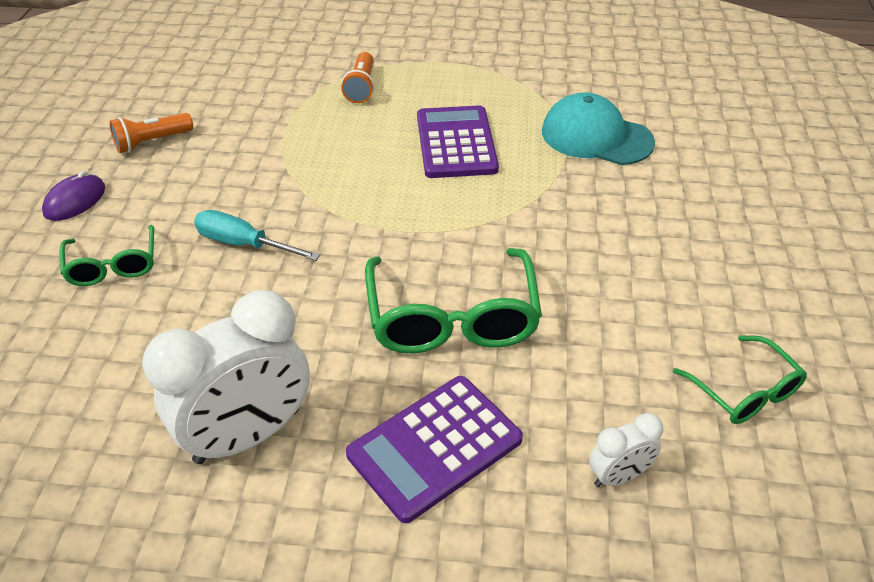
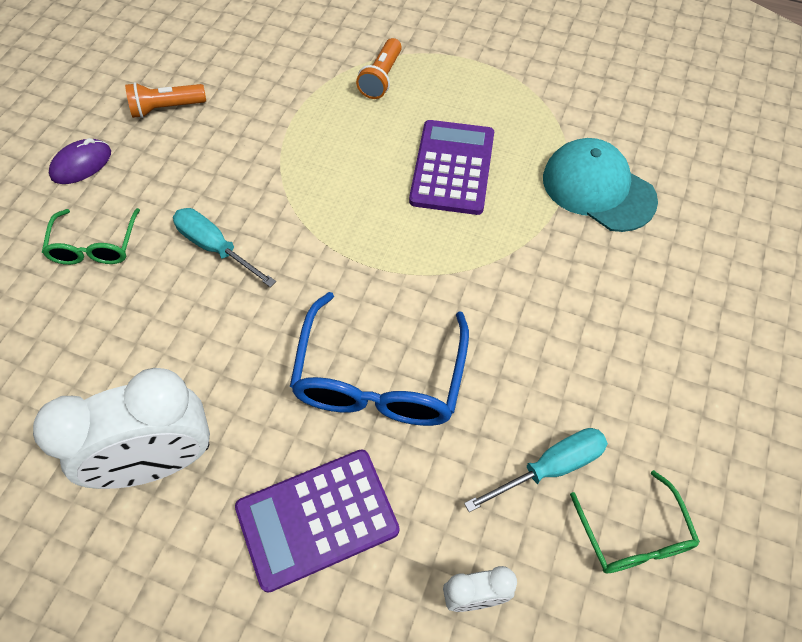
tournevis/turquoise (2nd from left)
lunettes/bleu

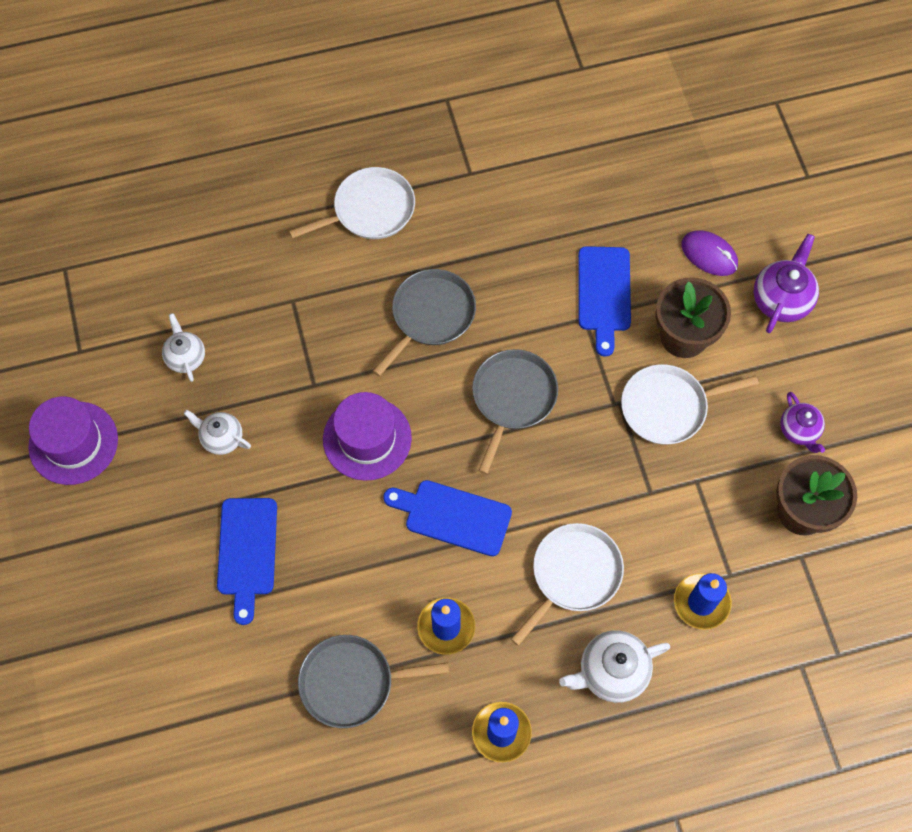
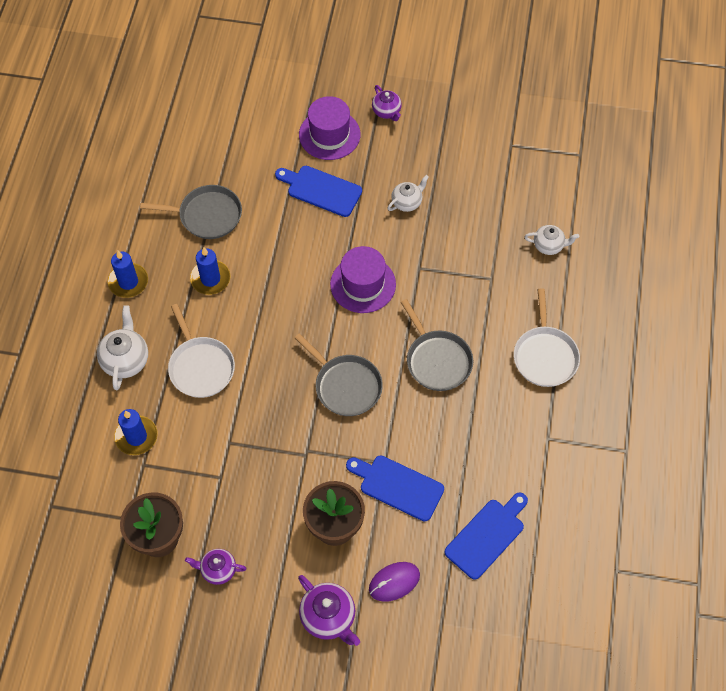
poêle/blanc (3rd from left in the first image)
théière/violet (3rd from left)
chapeau/violet (1st from left)
théière/blanc (3rd from left)
planche à découper/bleu (3rd from left)
poêle/gris (1st from left)

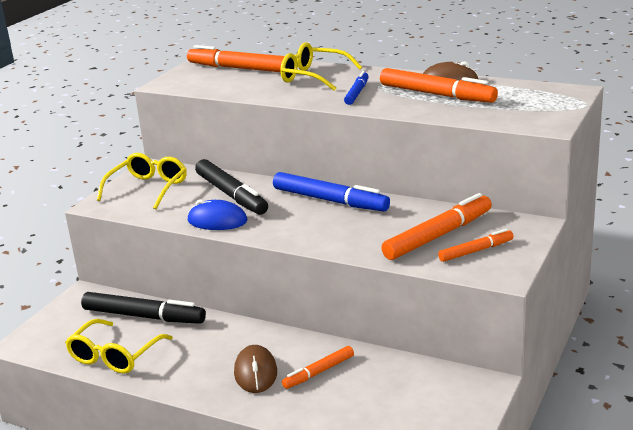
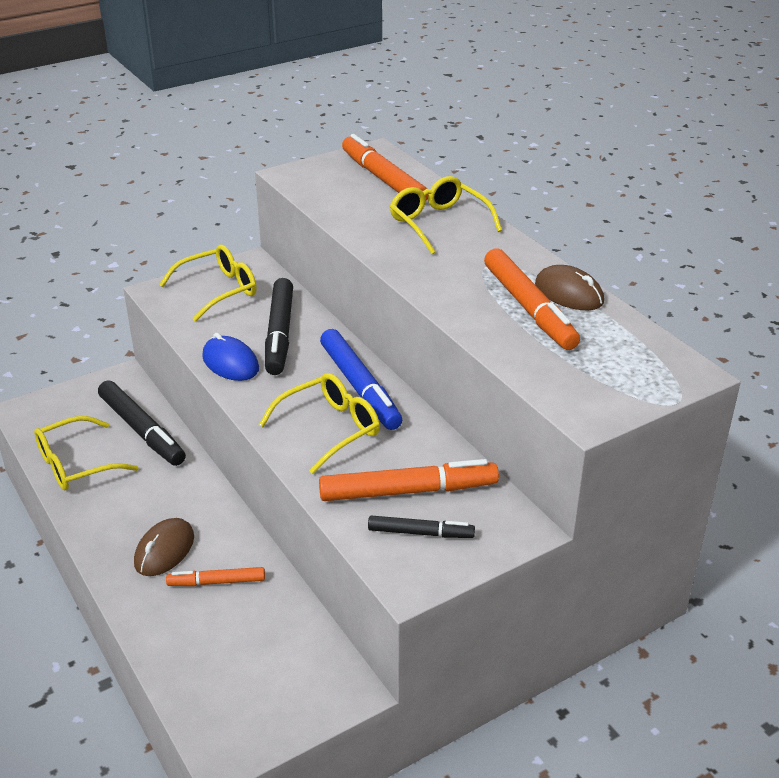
feutre/bleu (2nd from left in the first image)
lunettes/jaune (3rd from left)
feutre/noir (3rd from left)

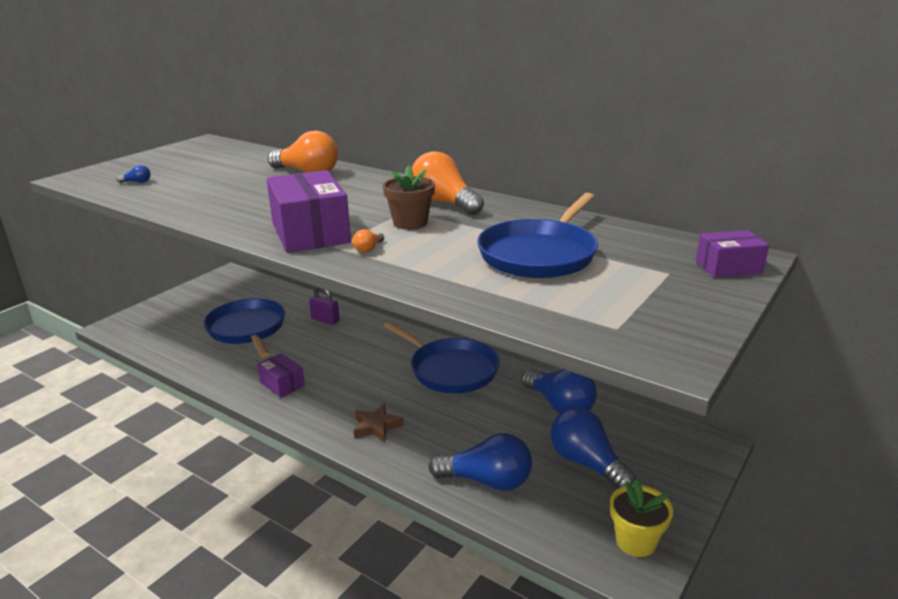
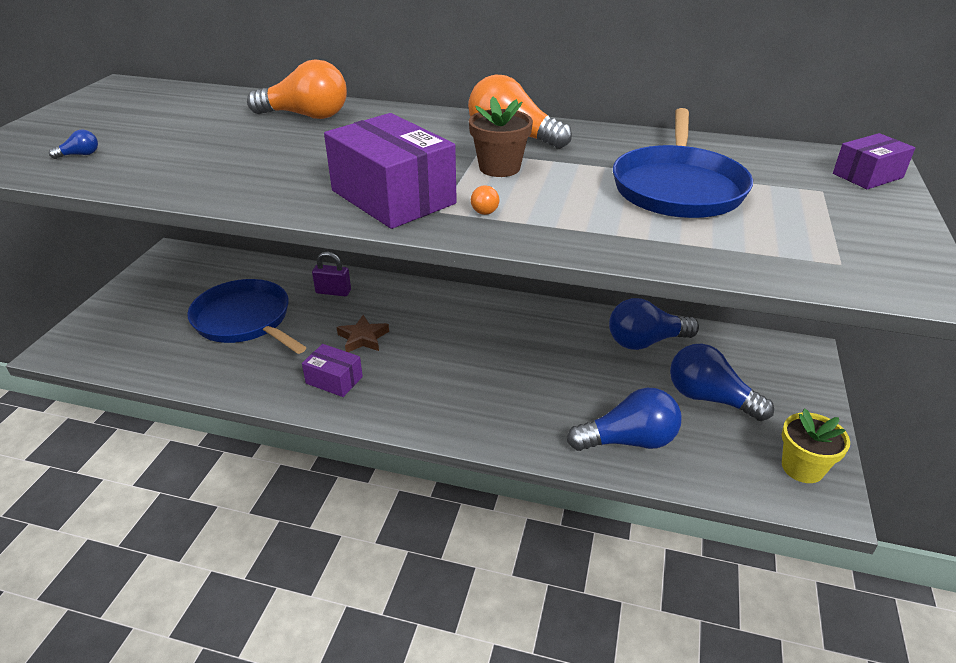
poêle/bleu (2nd from left in the first image)
étoile/marron
ampoule/bleu (3rd from left)

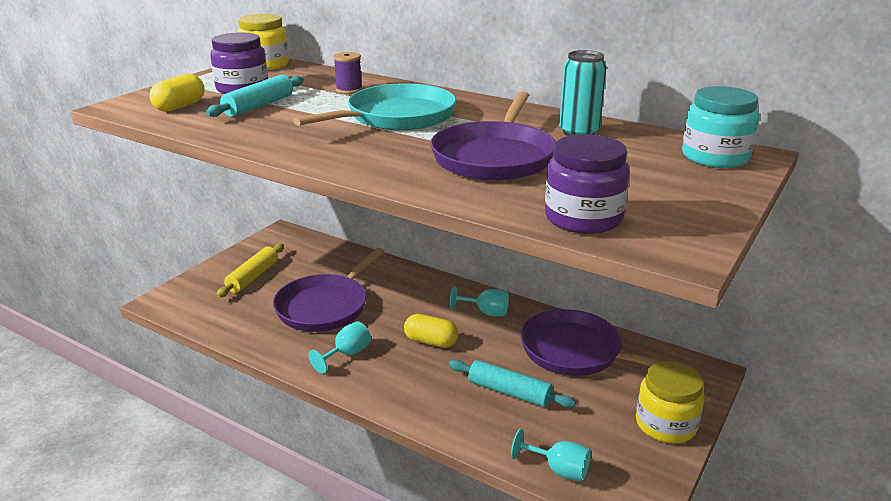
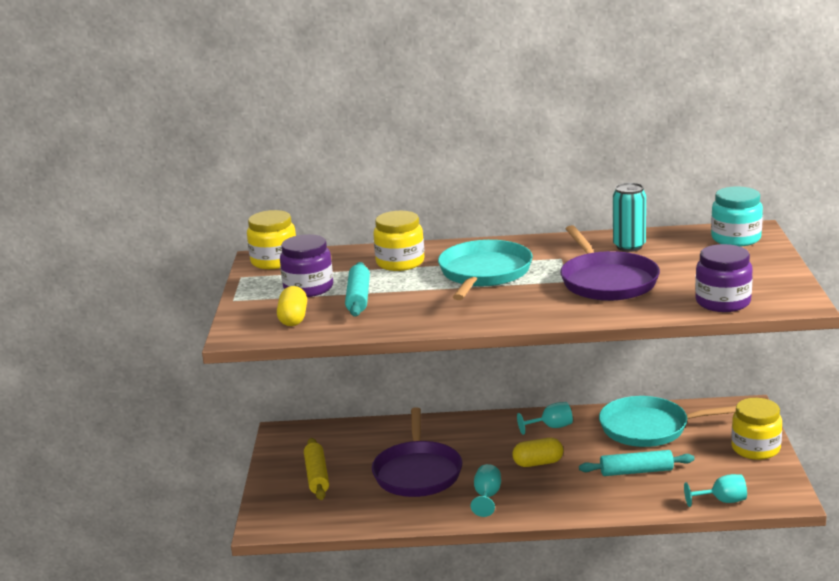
bocal/jaune (2nd from left)
poêle/turquoise (2nd from left)

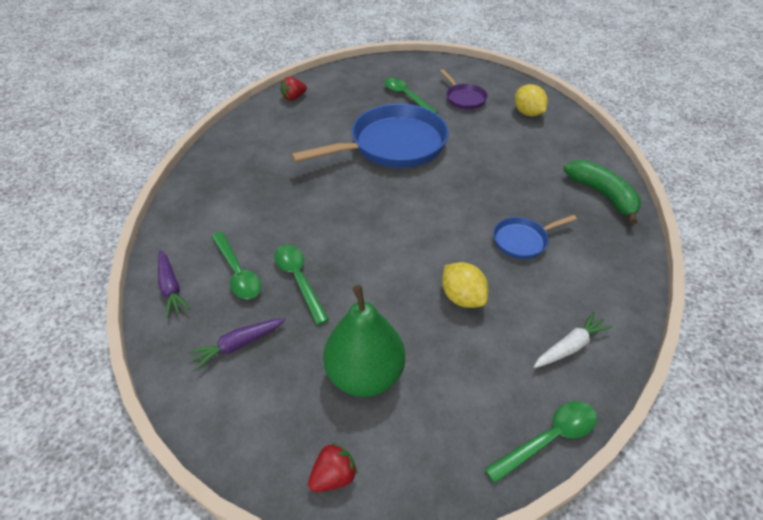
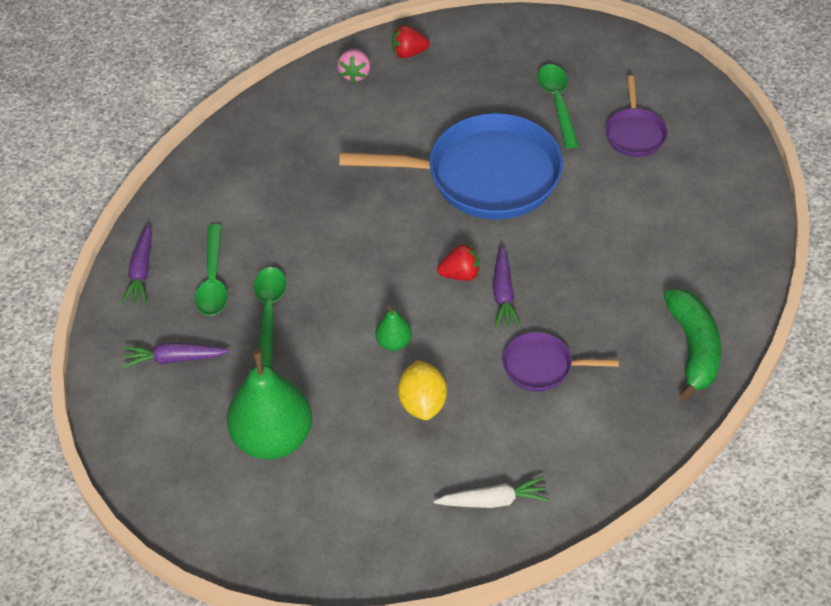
cuillère/vert (4th from left in the first image)
citron/jaune (2nd from left in the first image)
fraise/rose
poire/vert (2nd from left)
carotte/violet (3rd from left)
fraise/rouge (2nd from left)
poêle/violet (1st from left)

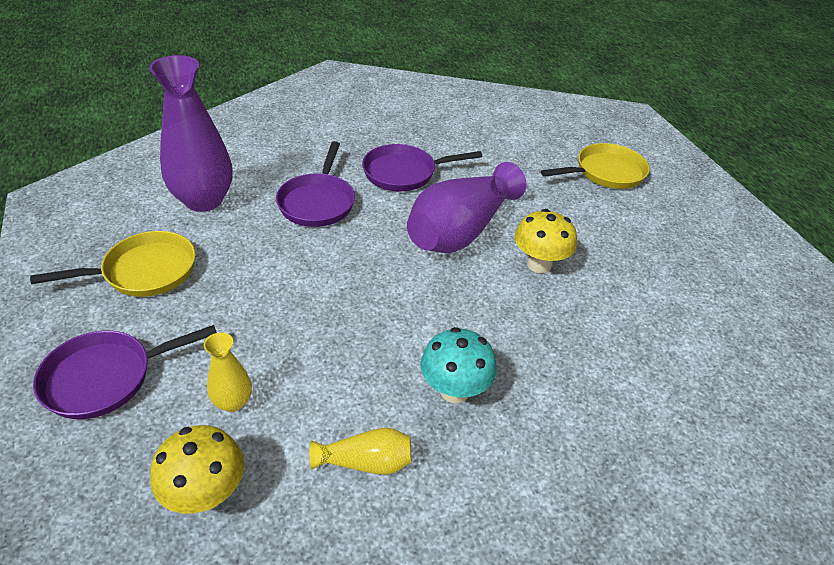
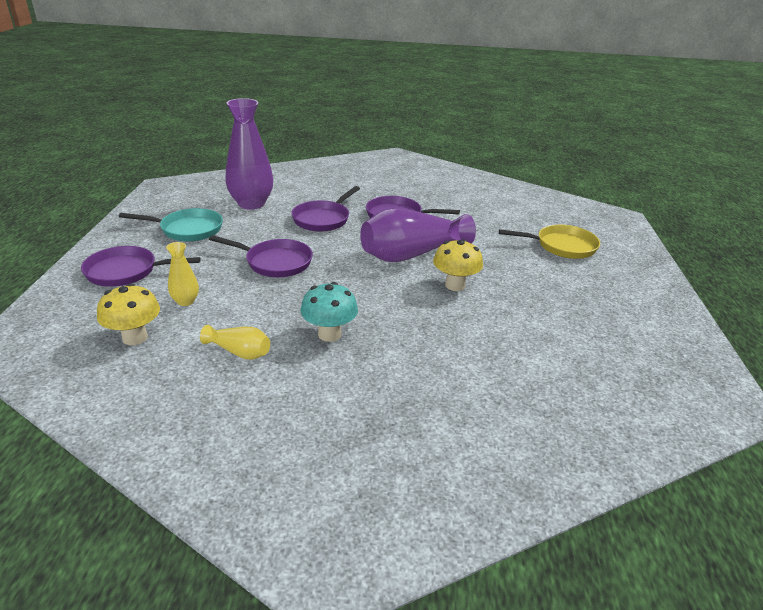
poêle/violet (2nd from left)
poêle/turquoise

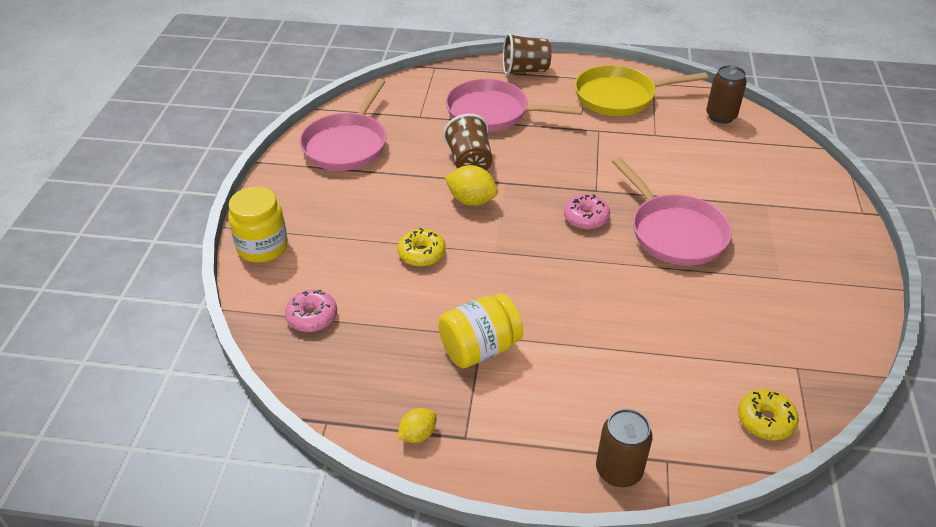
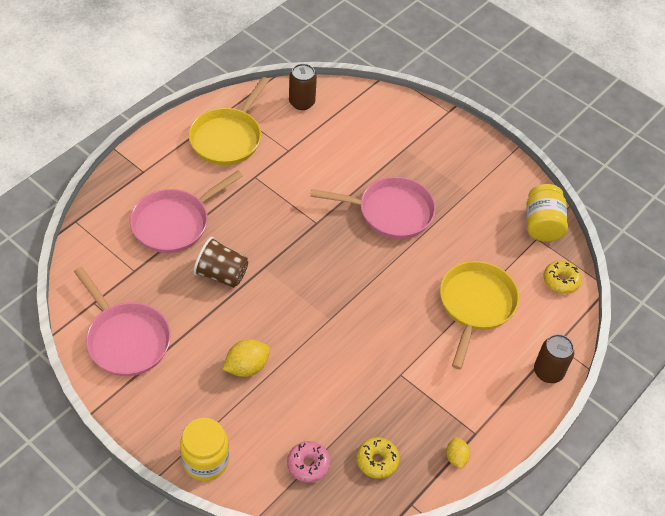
gobelet/marron (2nd from left in the first image)
beignet/rose (2nd from left in the first image)
poêle/jaune (2nd from left)
beignet/jaune (1st from left)
bocal/jaune (2nd from left)
citron/jaune (1st from left)

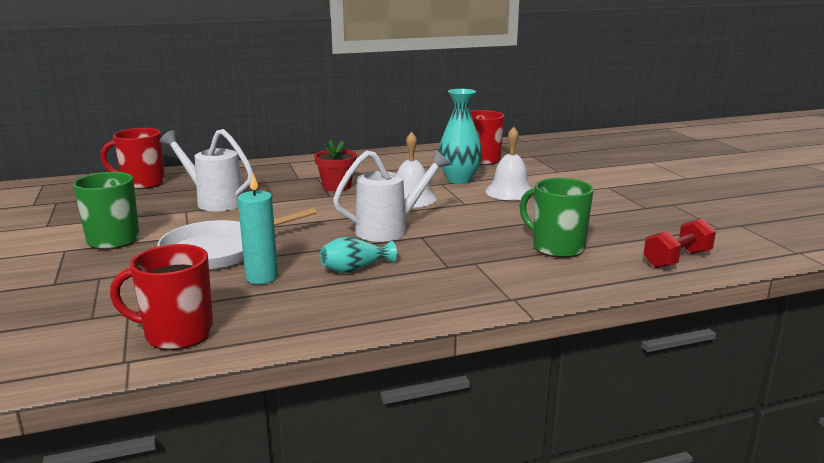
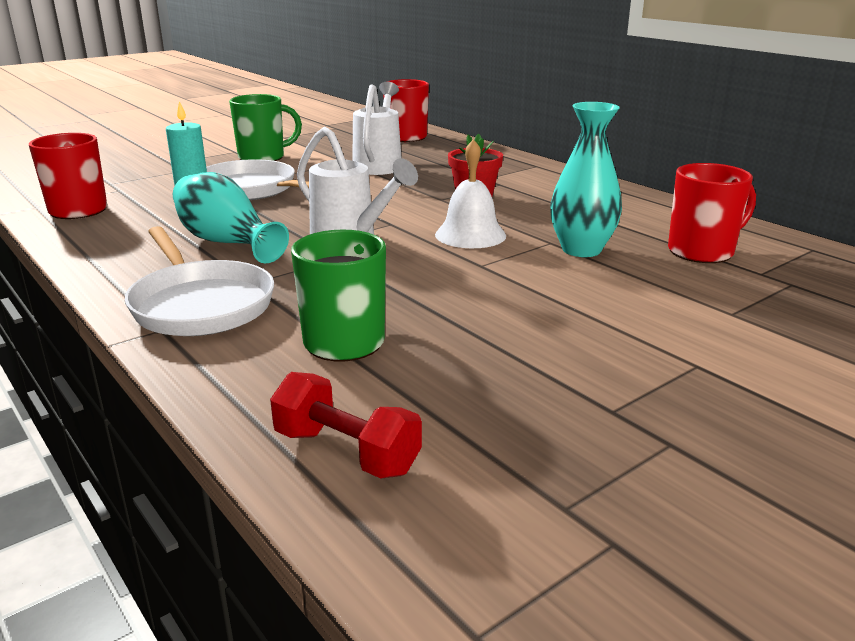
cloche/blanc (2nd from left in the first image)
poêle/blanc (1st from left)
vase/turquoise (1st from left)

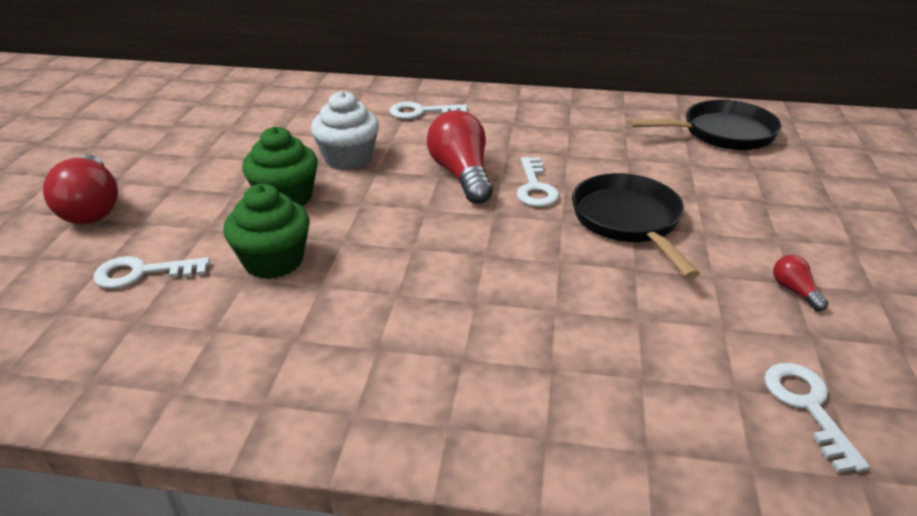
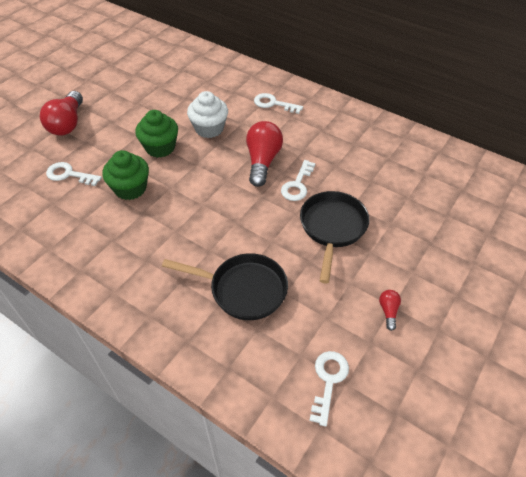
poêle/noir (1st from left)

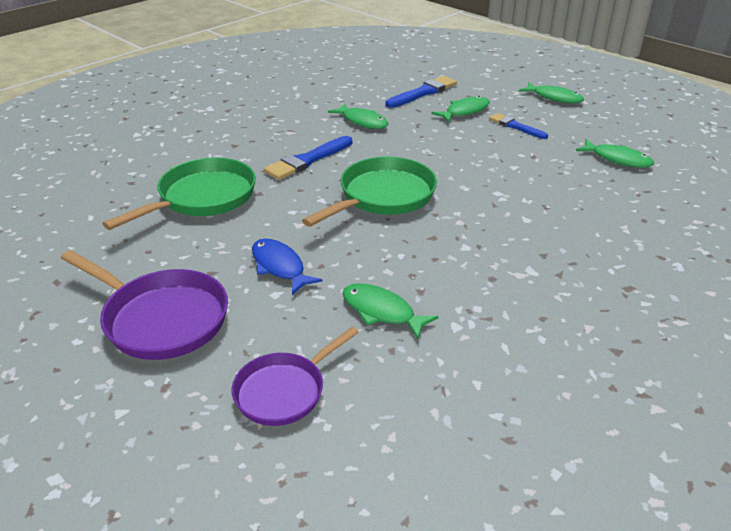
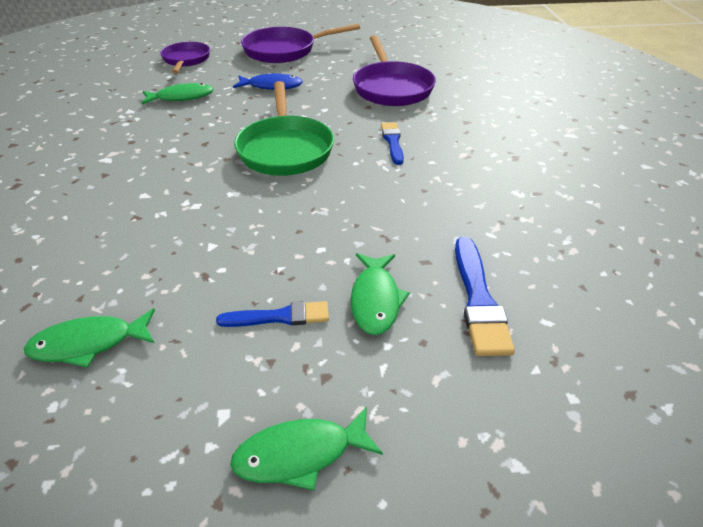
poisson/vert (1st from left in the first image)
poêle/violet (3rd from left)
pinceau/bleu (2nd from left)

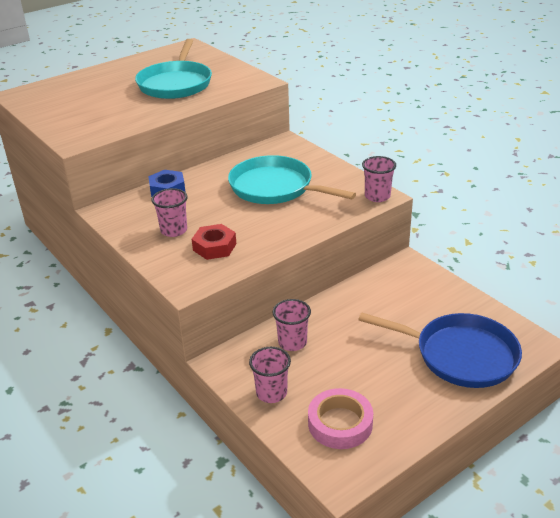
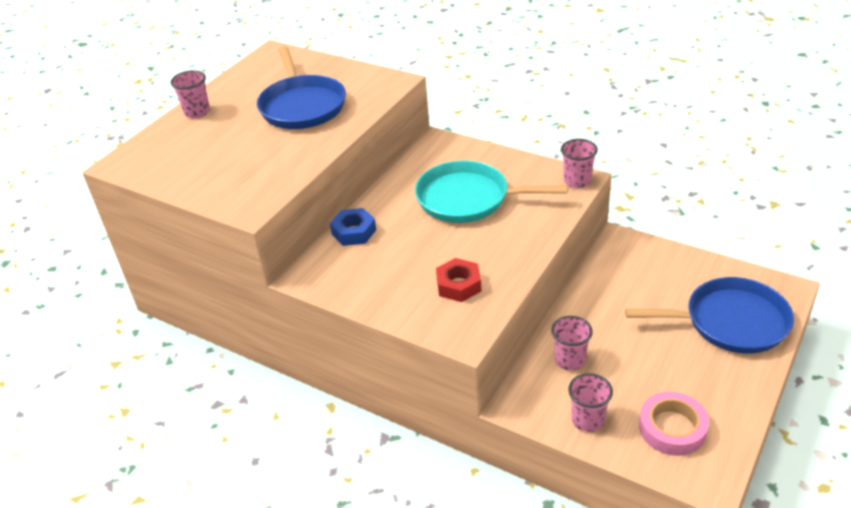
gobelet/rose (1st from left)
poêle/bleu (1st from left)

